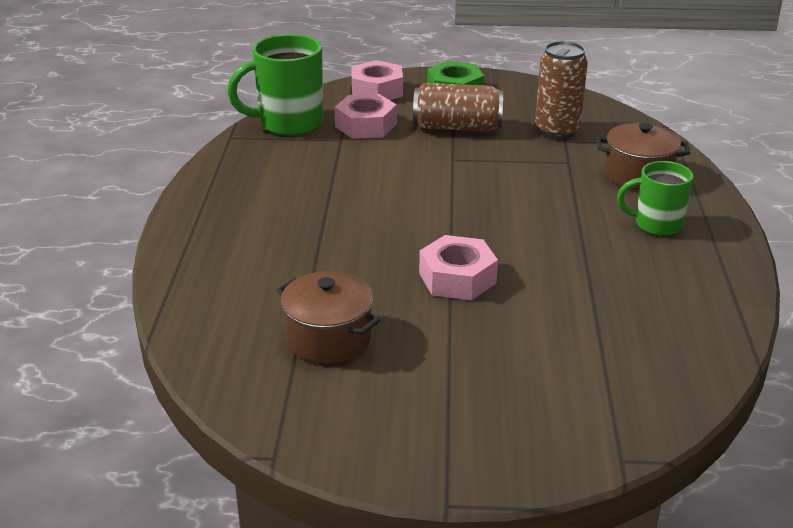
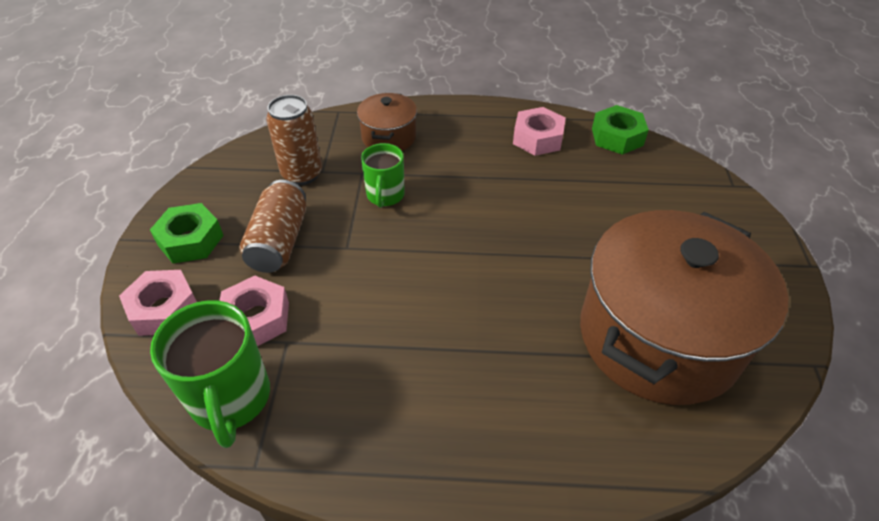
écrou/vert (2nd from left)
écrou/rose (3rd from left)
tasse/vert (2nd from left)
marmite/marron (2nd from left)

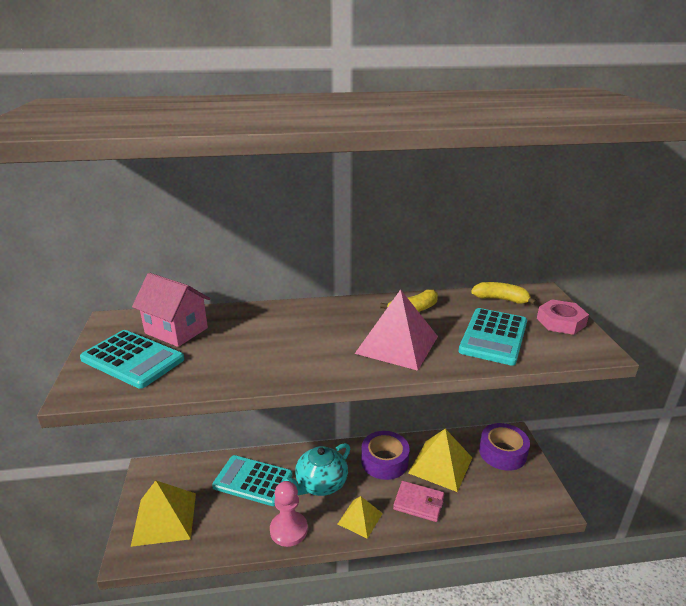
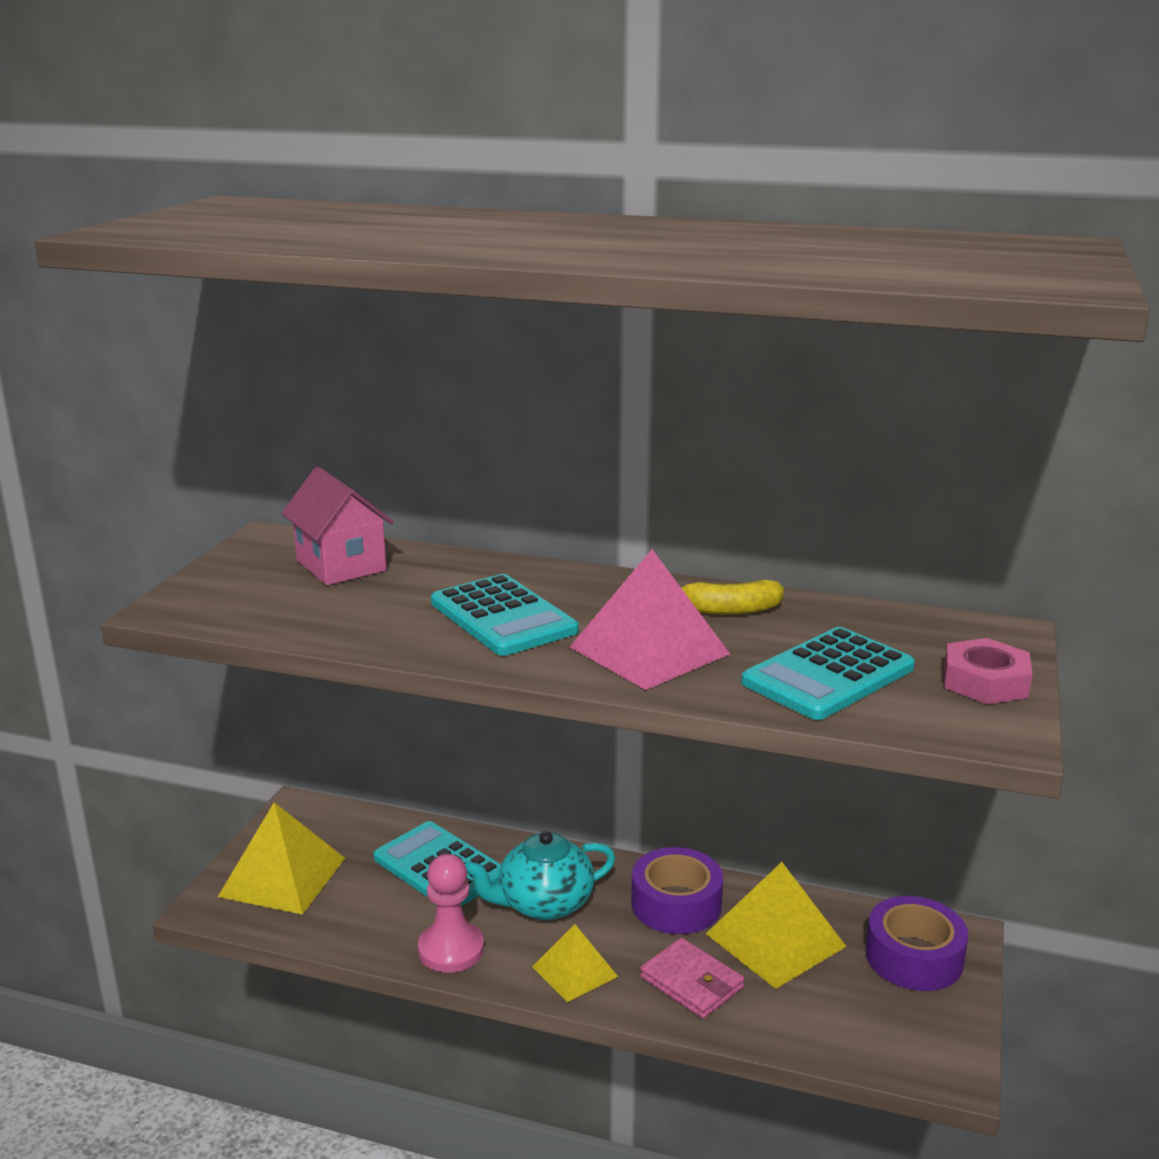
banane/jaune (2nd from left in the first image)
calculatrice/turquoise (2nd from left)

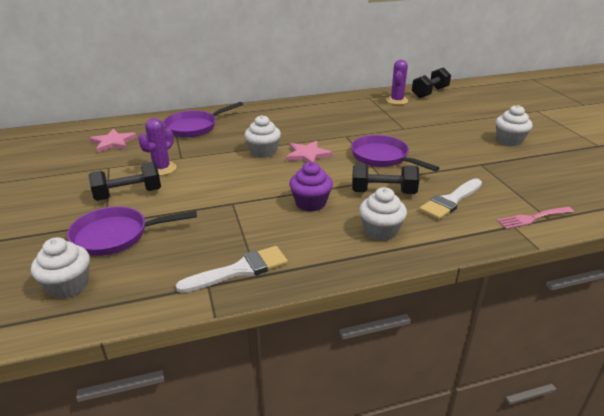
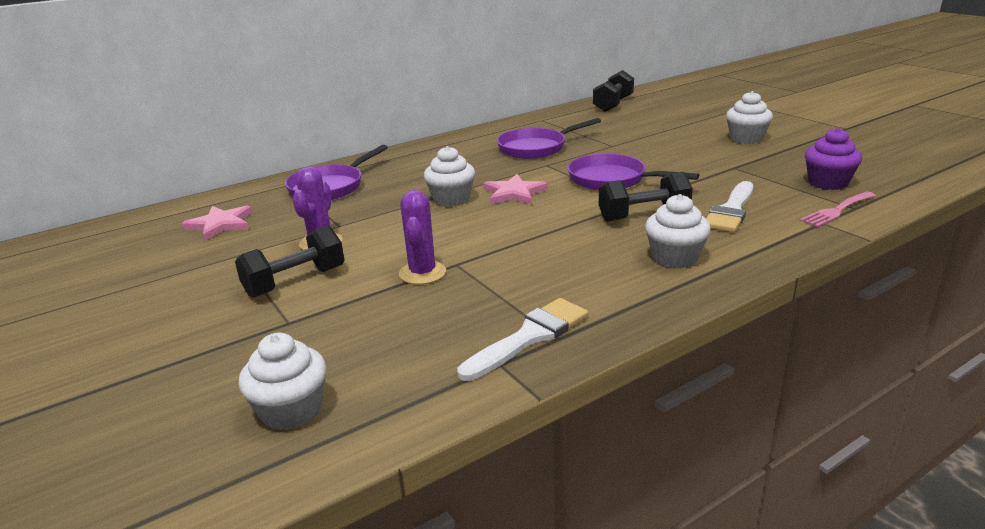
poêle/violet (2nd from left)
muffin/violet
cactus/violet (2nd from left)

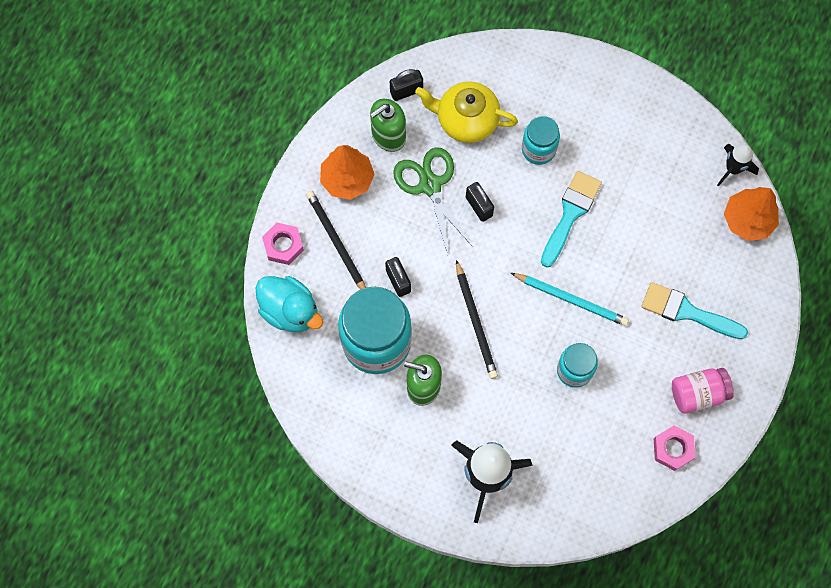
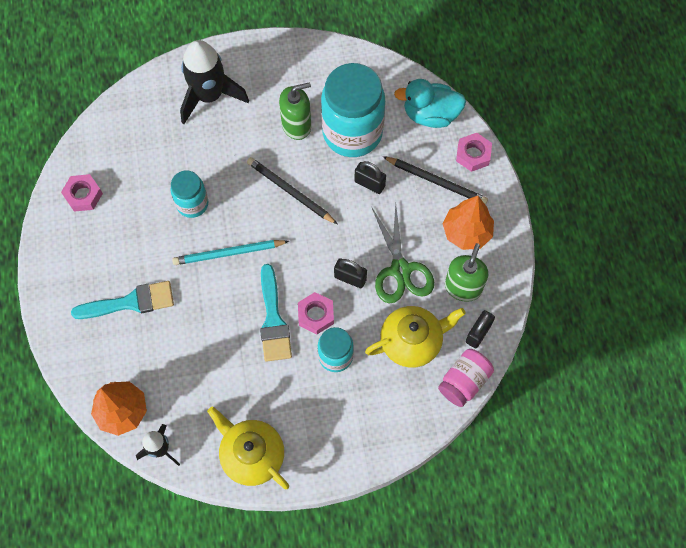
théière/jaune (1st from left)
écrou/rose (2nd from left)
bocal/rose
ciseaux/vert

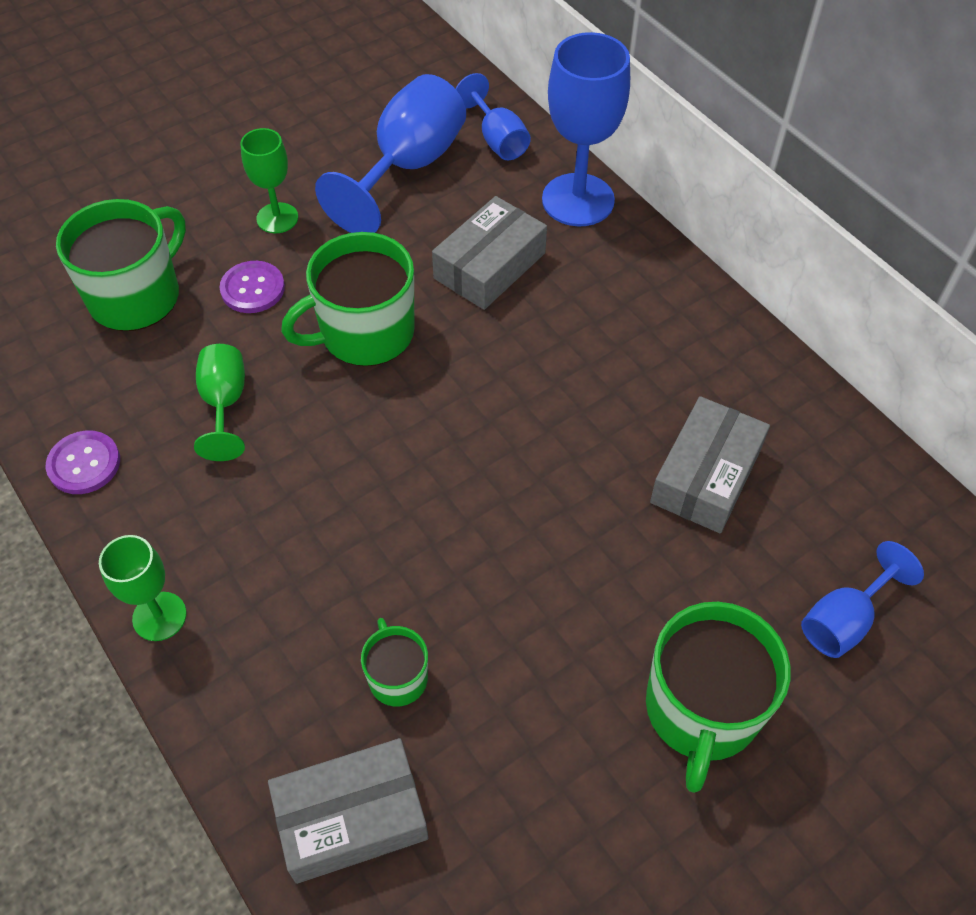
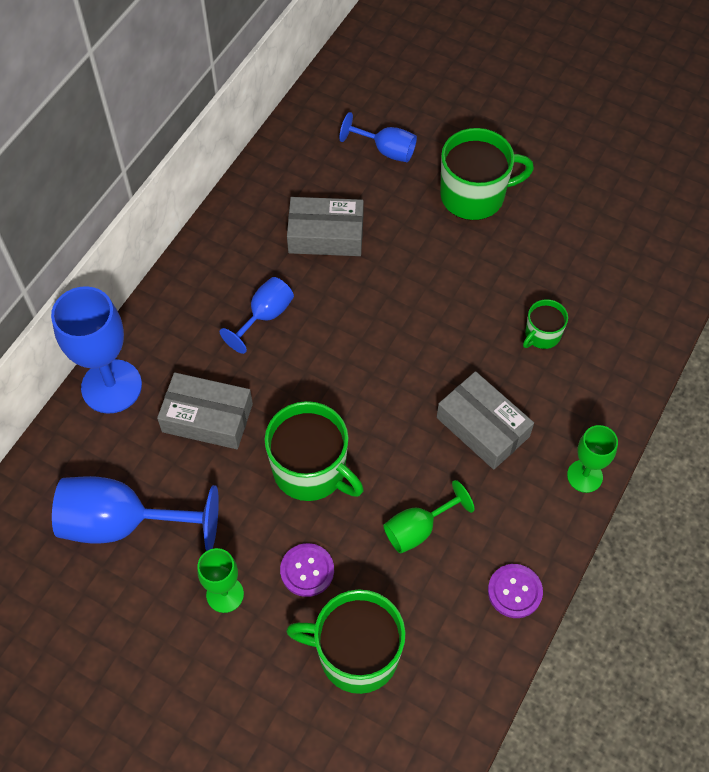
boîte/gris (3rd from left)
verre à pied/bleu (3rd from left)

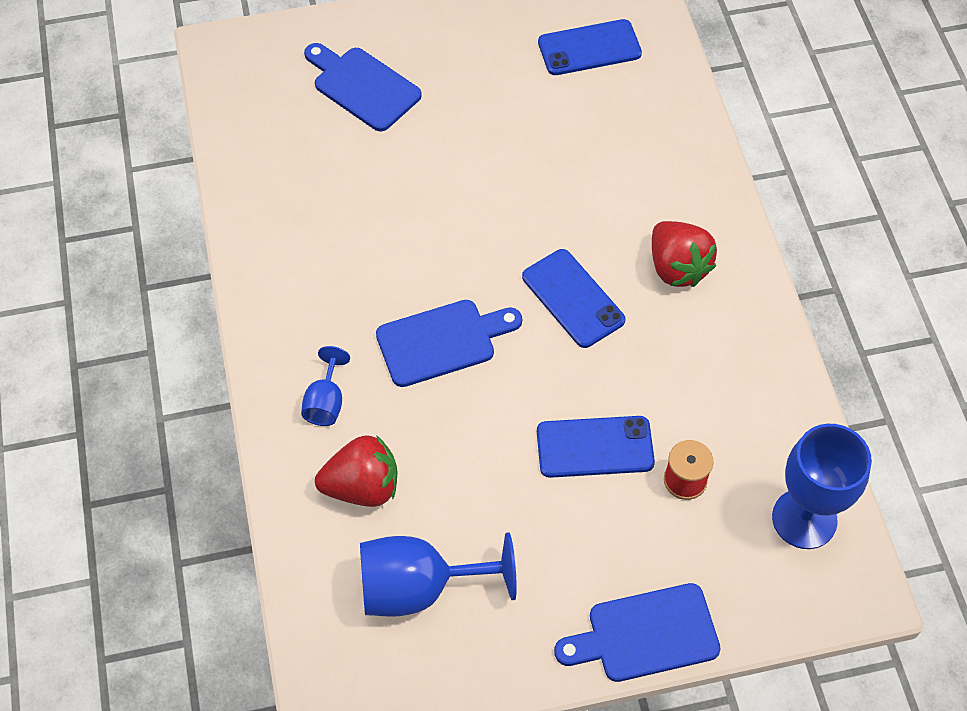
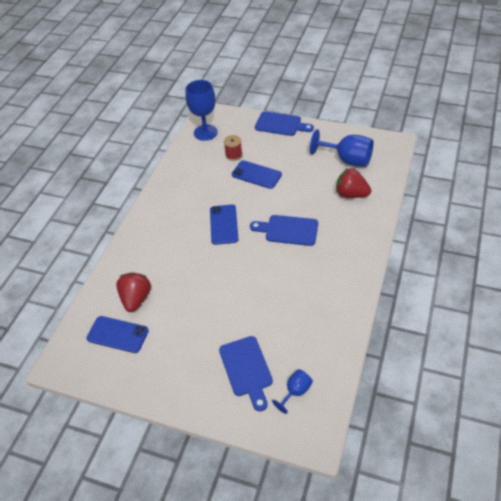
verre à pied/bleu (2nd from left)
fraise/rouge (1st from left)

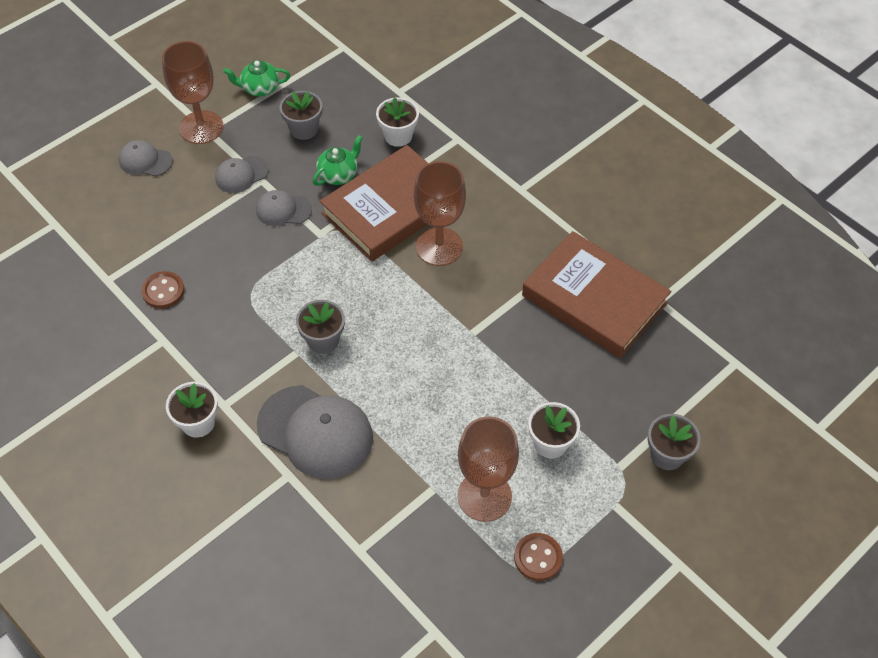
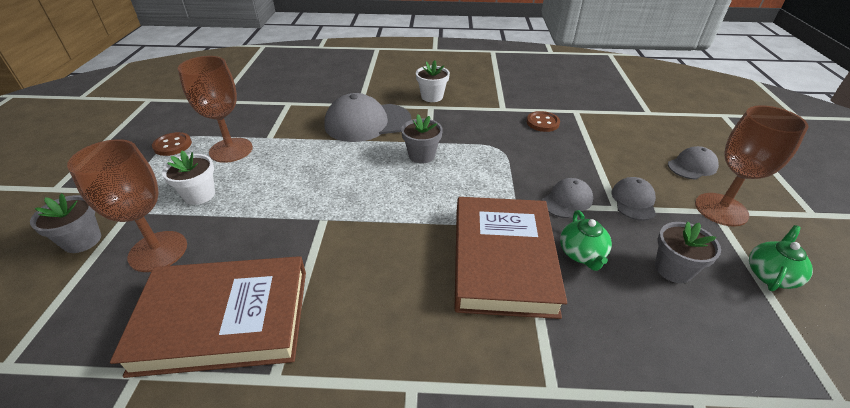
pot de fleurs/blanc (2nd from left in the first image)
verre à pied/marron (1st from left)

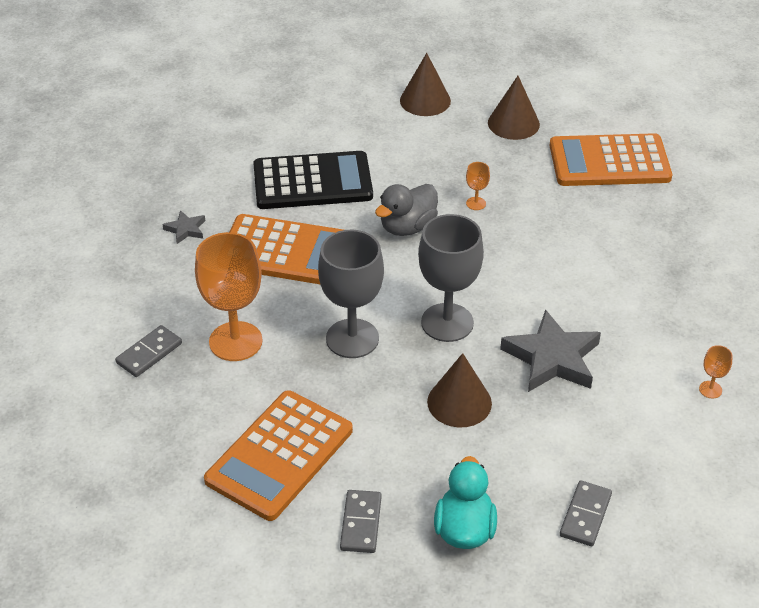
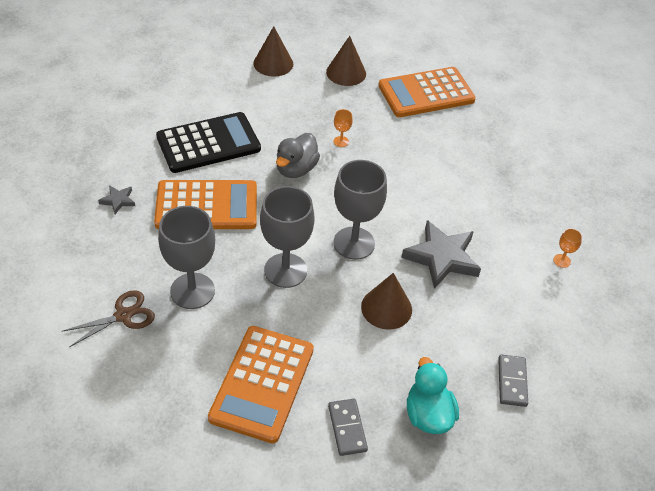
ciseaux/marron
verre à pied/gris (1st from left)

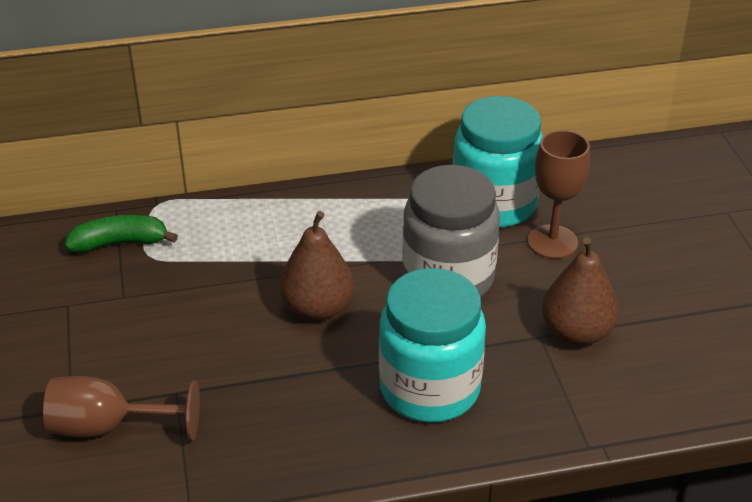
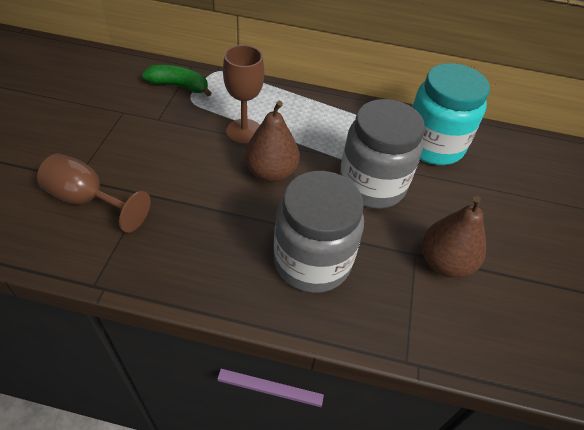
verre à pied/marron (2nd from left)
bocal/gris (1st from left)

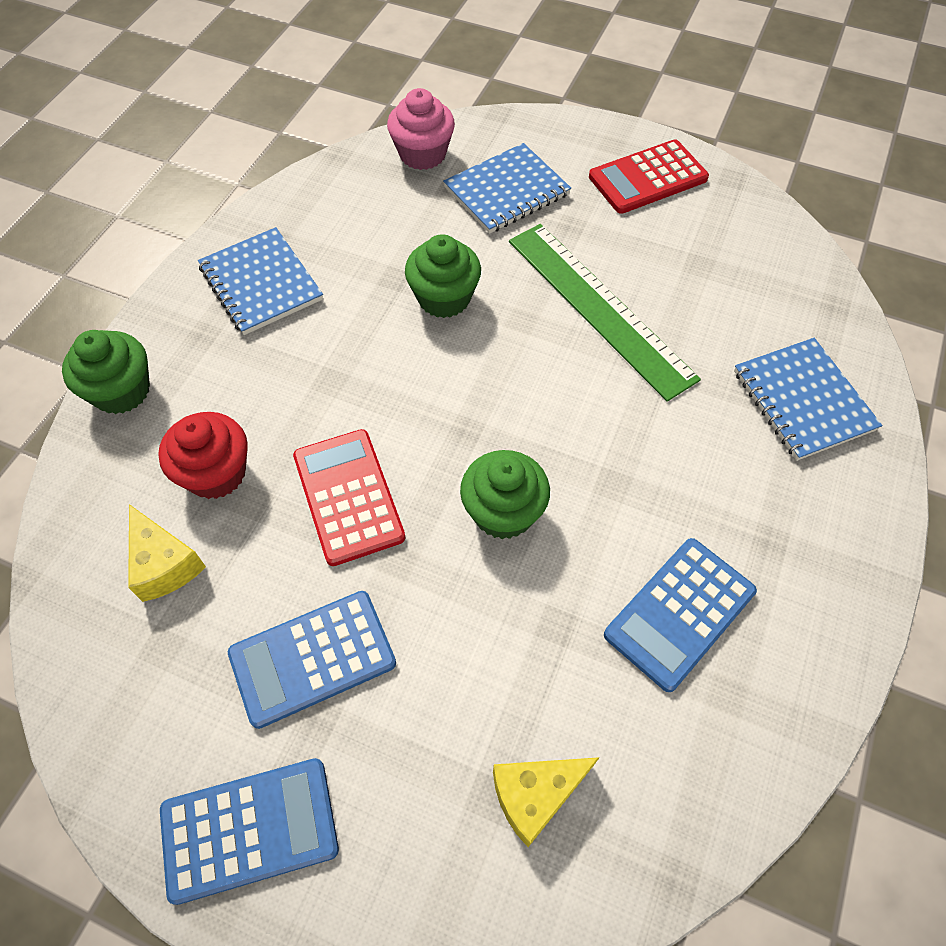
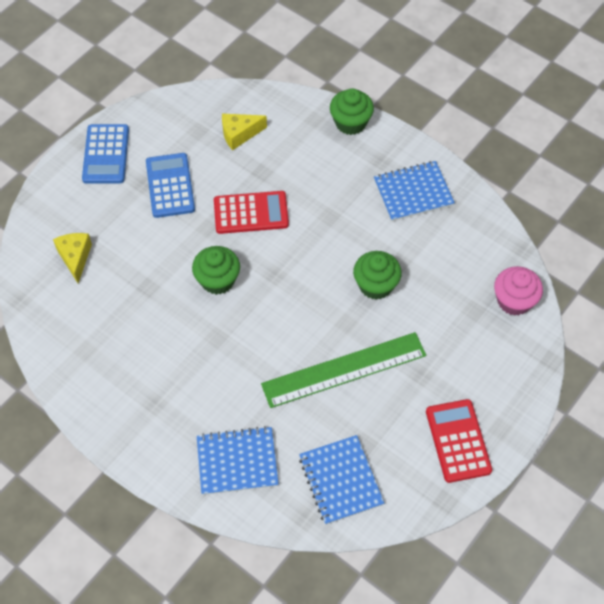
muffin/rouge
calculatrice/bleu (3rd from left in the first image)
carnet/bleu (2nd from left)

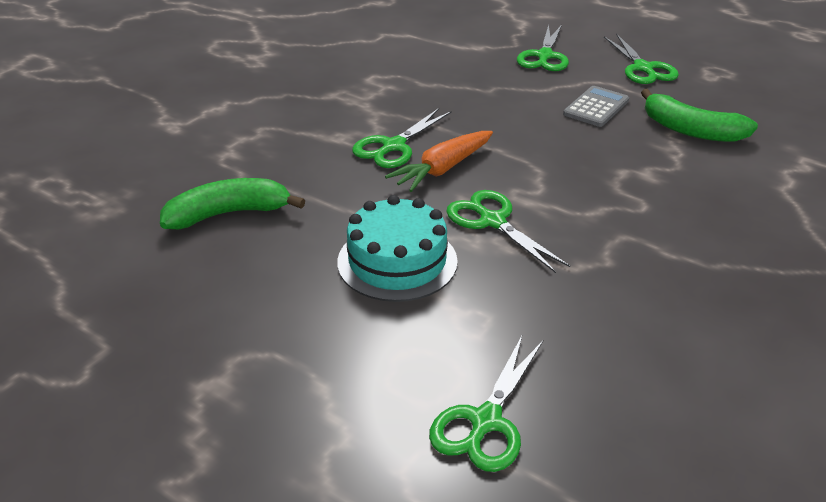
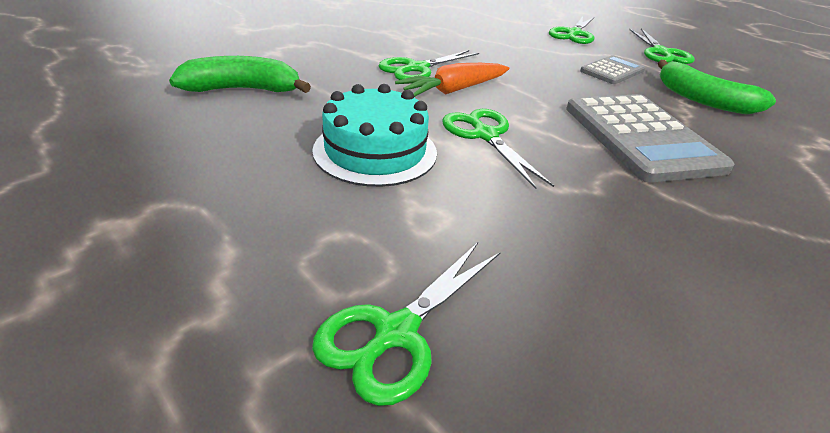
calculatrice/gris (2nd from left)

